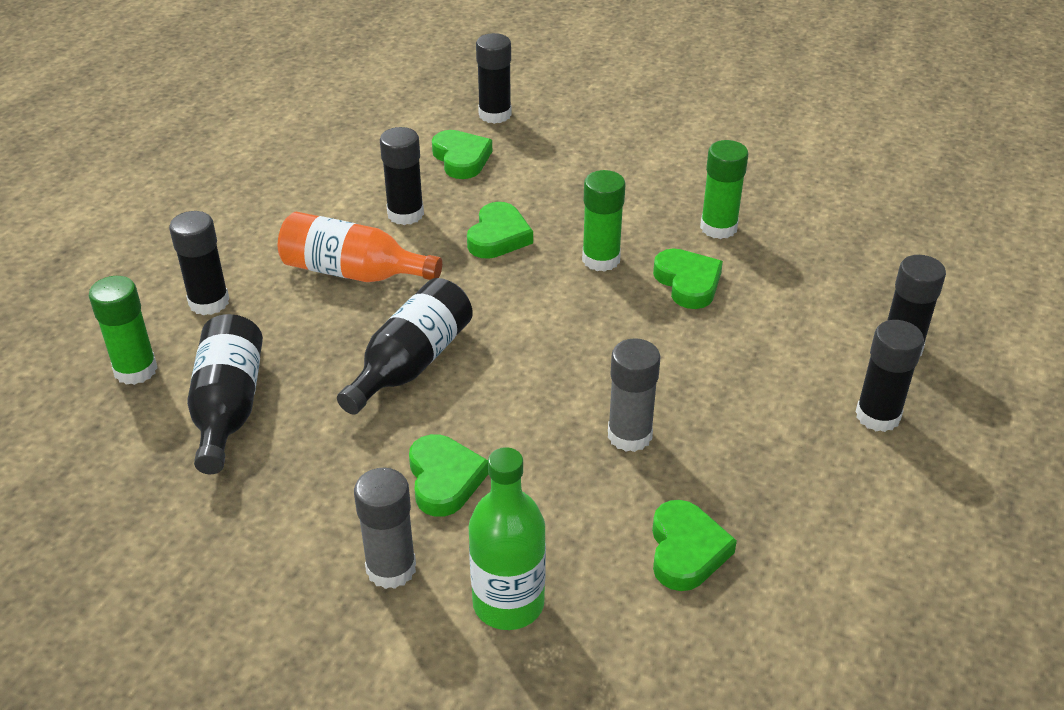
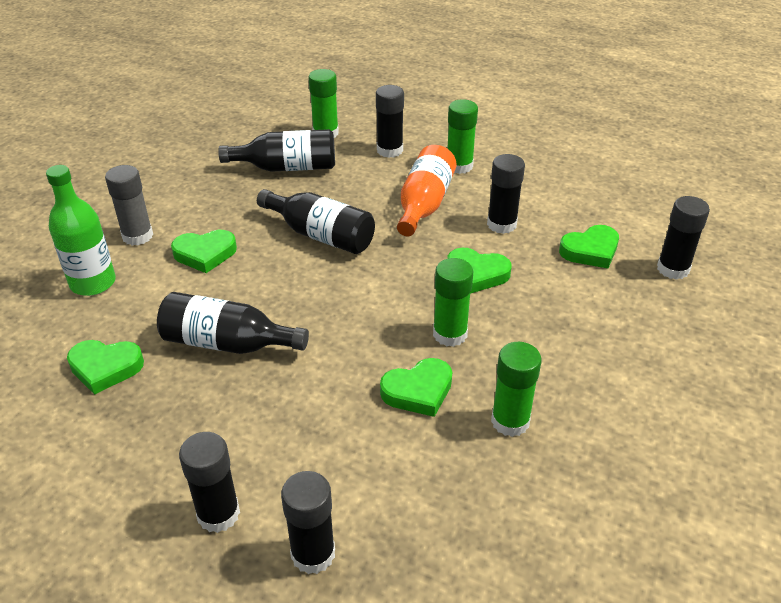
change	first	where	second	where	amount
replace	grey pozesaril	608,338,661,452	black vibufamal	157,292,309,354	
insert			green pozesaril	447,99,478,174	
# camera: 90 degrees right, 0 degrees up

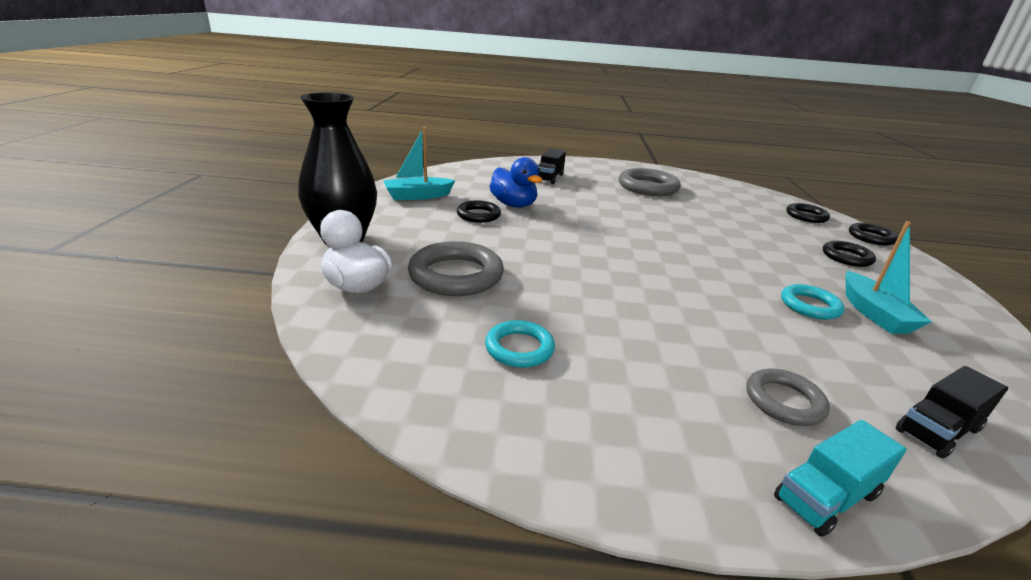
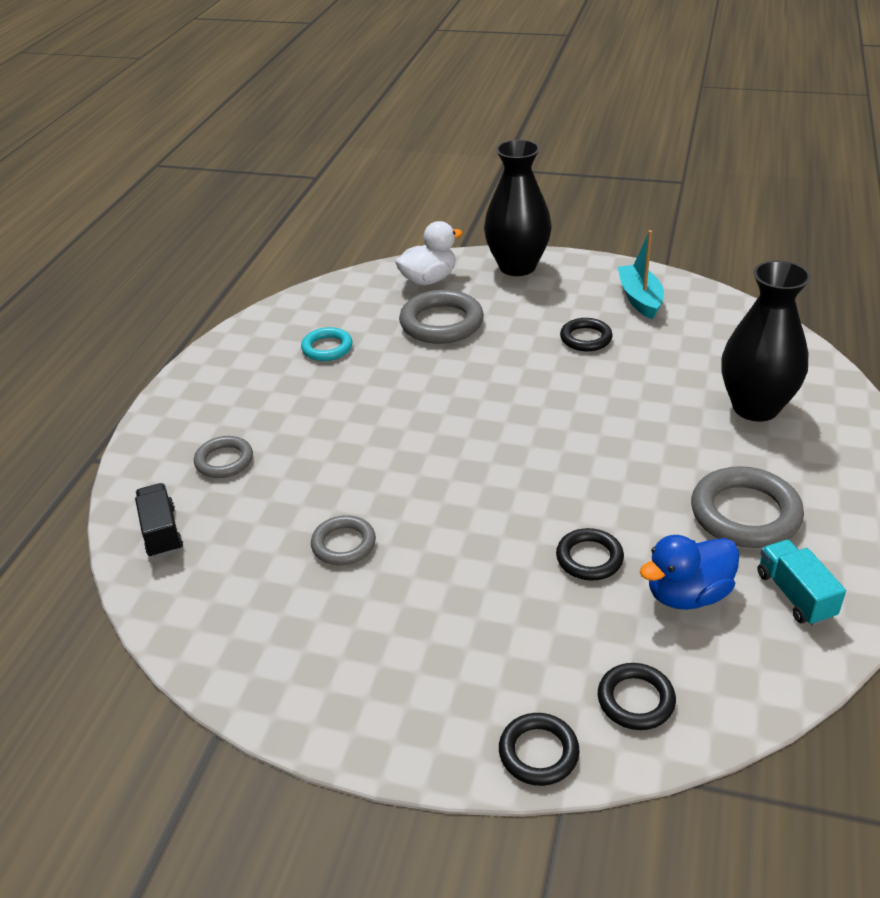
change	first	where	second	where	amount
recolor	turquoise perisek	781,284,844,320	grey perisek	311,515,376,565	
move	black perisek	823,241,876,267		556,528,624,581	
move	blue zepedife	489,157,542,208		639,535,740,610	
replace	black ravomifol	538,148,566,184	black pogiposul	721,260,811,422	
move	turquoise ravomifol	774,420,906,537		758,540,846,626	
delete	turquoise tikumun	845,221,932,334			
# camera: 105 degrees right, 10 degrees up

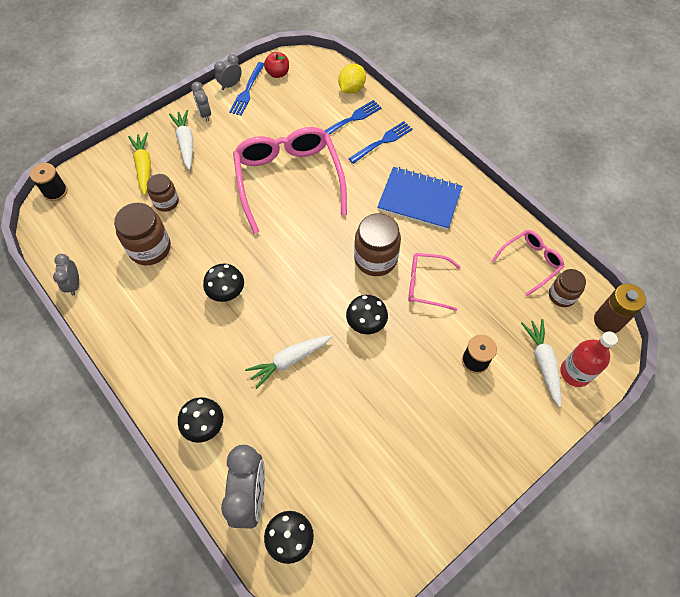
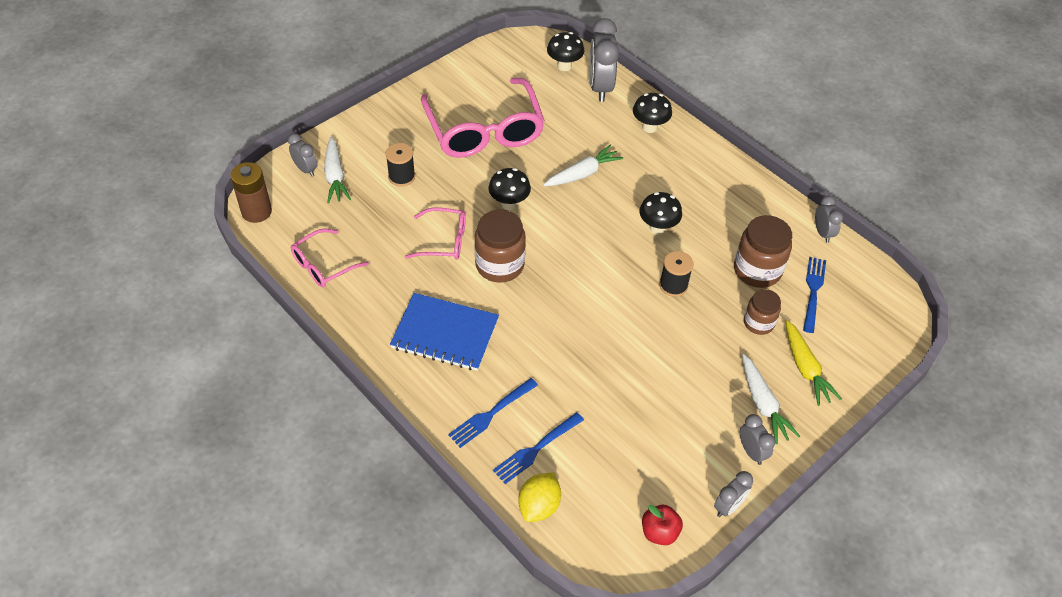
change	first	where	second	where	amount
replace	red vibufamal	560,331,618,387	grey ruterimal	288,133,317,177	
move	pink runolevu	233,127,347,234		421,78,545,158	
move	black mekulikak	30,163,67,201		659,251,694,297	
move	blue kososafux	229,62,264,116		803,257,826,333	
delete	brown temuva	549,269,586,307			
# camera: 175 degrees right, 10 degrees down

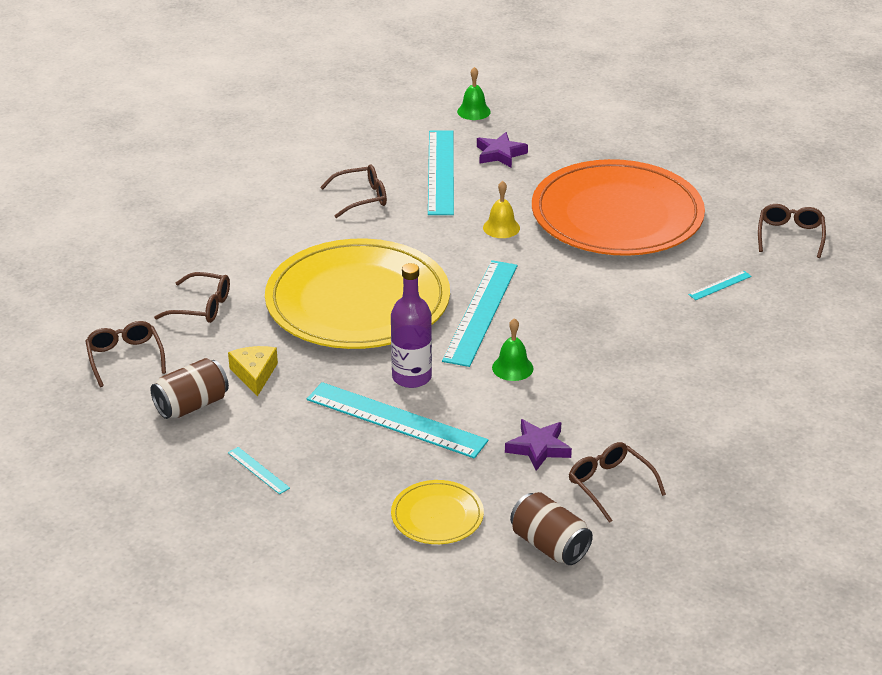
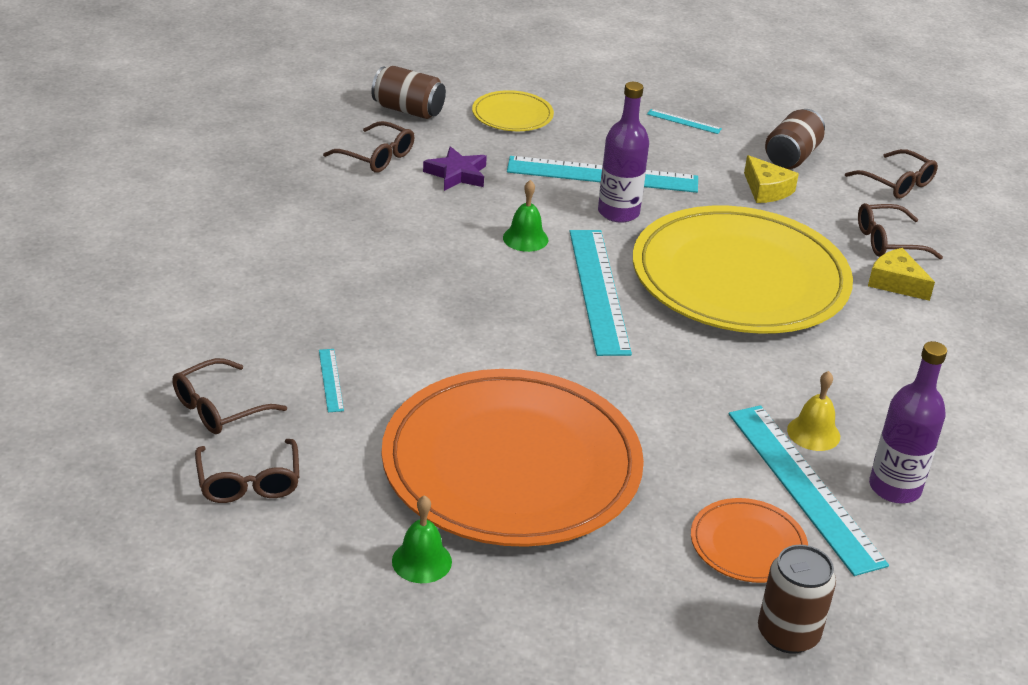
change	first	where	second	where	amount
move	brown runolevu	320,165,387,218		172,358,287,434	
rotate	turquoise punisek	688,271,752,300		319,349,344,412	45 degrees counterclockwise
move	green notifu	457,67,491,120		392,495,452,583	
replace	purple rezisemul	477,132,528,168	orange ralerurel	691,498,808,583	
insert			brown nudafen	758,545,836,654	
move	yellow notifu	483,181,520,238		787,371,840,451	
insert			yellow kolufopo	868,248,935,301	
insert			purple vibufamal	869,341,947,503	
# camera: 155 degrees right, 0 degrees up

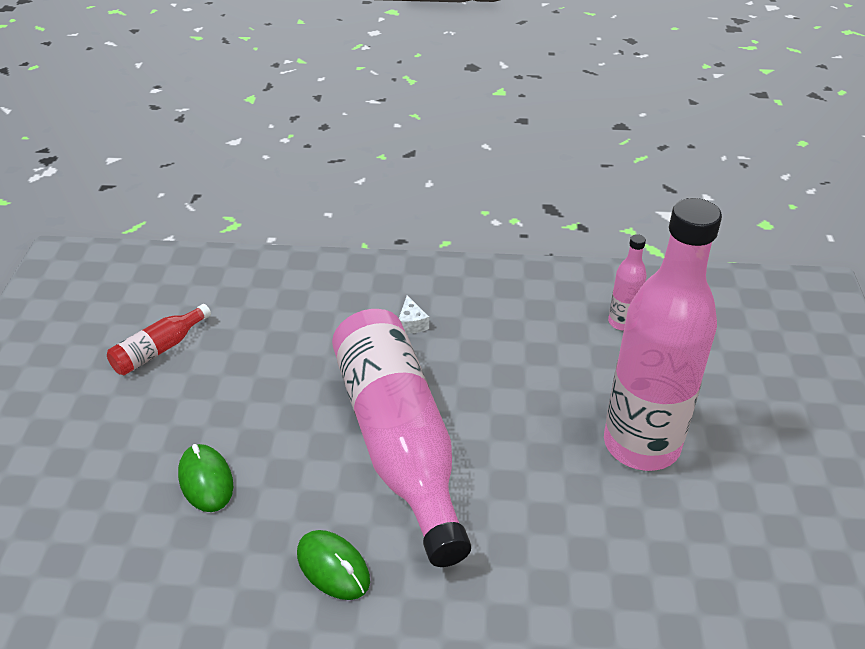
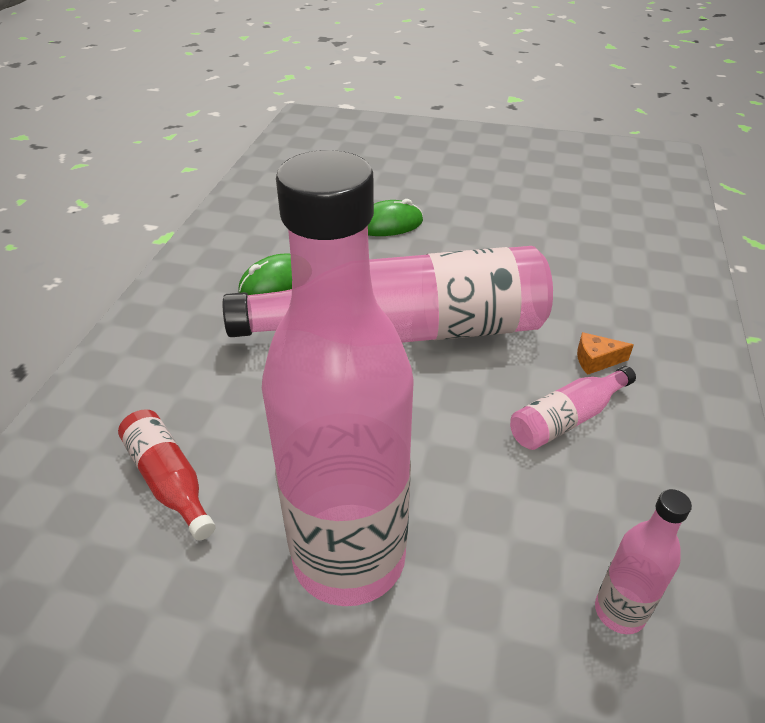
change	first	where	second	where	amount
move	red vibufamal	107,304,211,375		118,409,216,540	
insert			pink vibufamal	510,366,636,450	
recolor	white kolufopo	399,295,429,334	orange kolufopo	577,332,634,375	
# camera: 100 degrees right, 0 degrees up

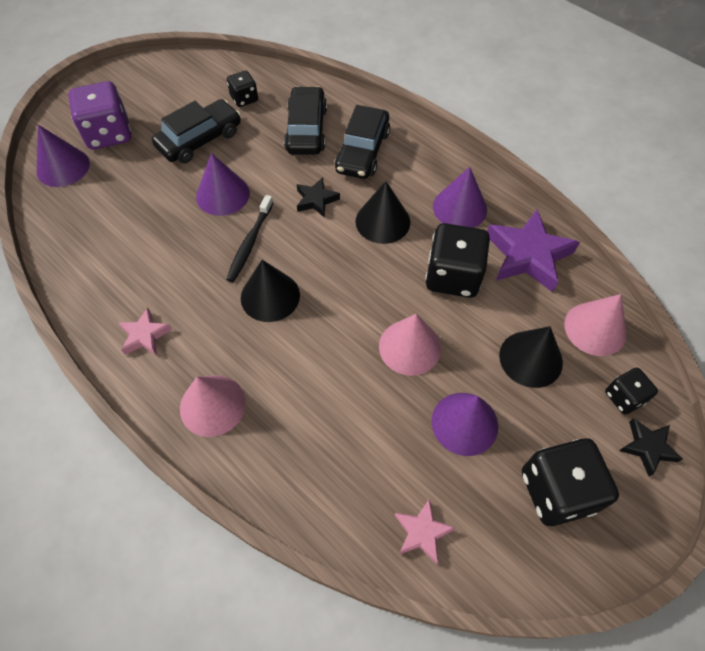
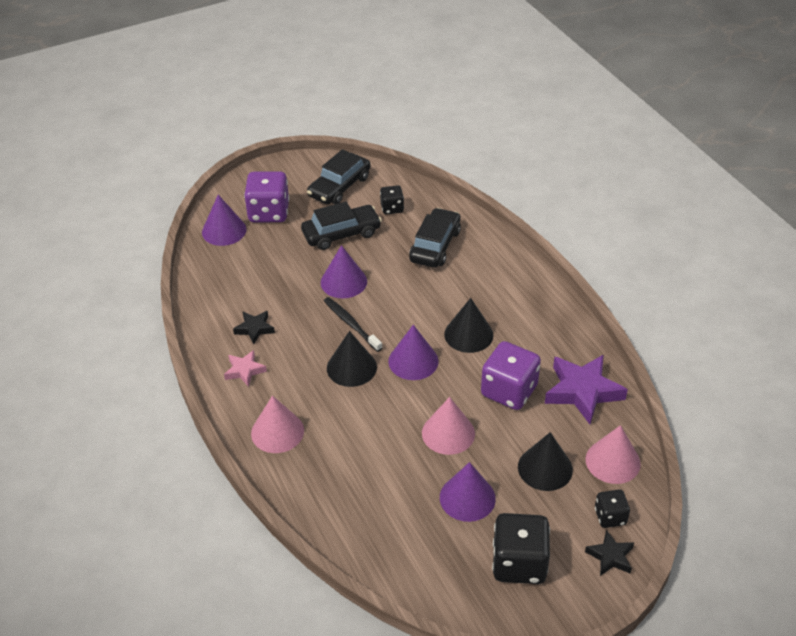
change	first	where	second	where	amount
move	black rezisemul	297,177,340,217		233,311,275,345	
move	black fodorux	335,105,390,179		307,149,371,205	
rotate	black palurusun	226,195,273,282		324,297,382,352	105 degrees clockwise
move	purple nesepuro	433,167,487,228		388,325,439,380	
recolor	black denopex	425,223,490,298	purple denopex	481,341,541,410	
delete	pink rezisemul	395,499,455,564			
# camera: 20 degrees right, 15 degrees down

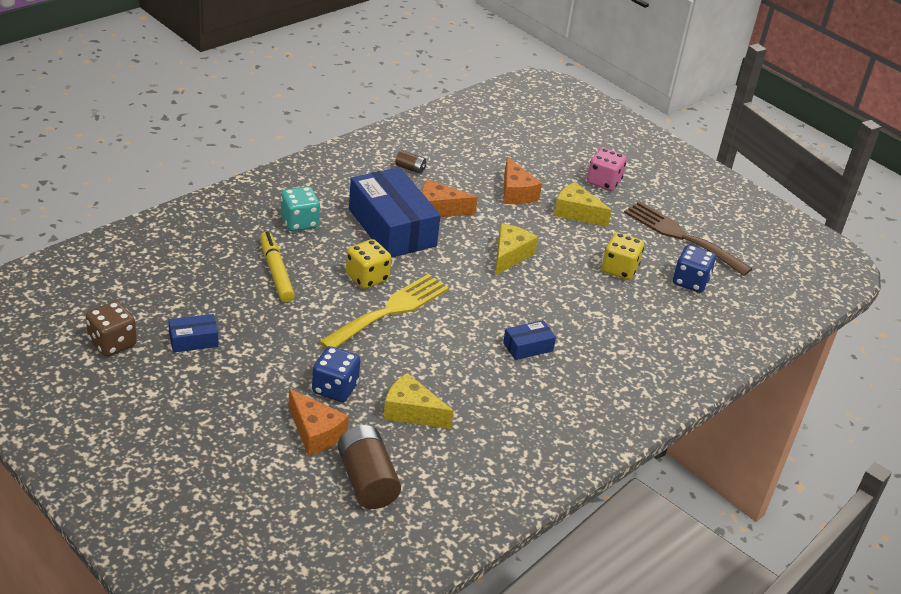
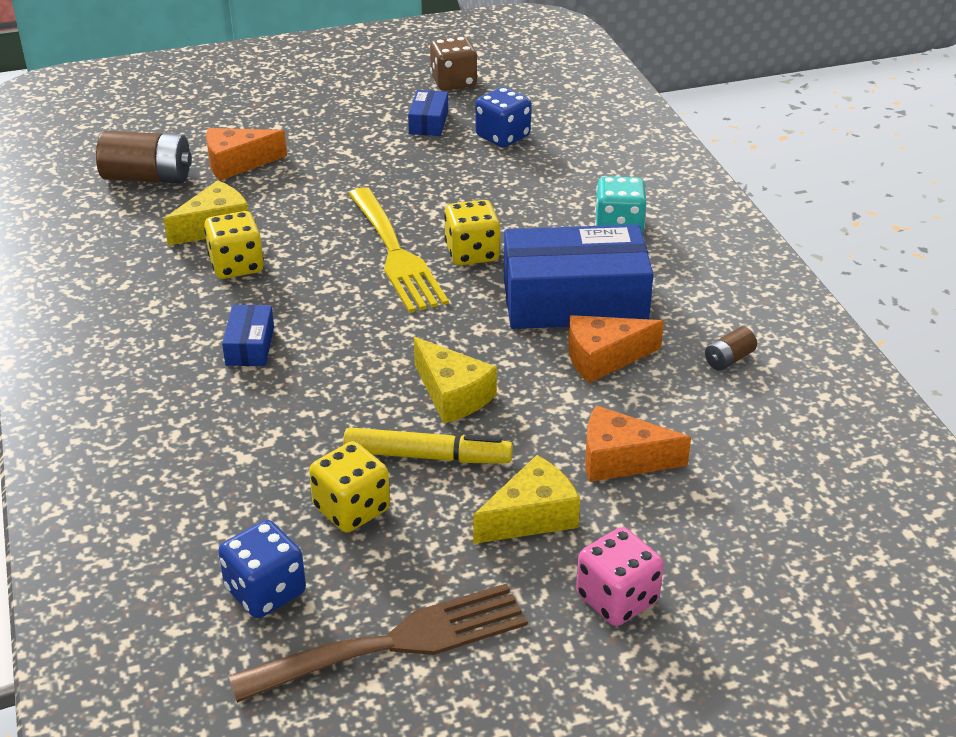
change	first	where	second	where	amount
insert			yellow denopex	204,211,264,279	
move	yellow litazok	260,232,295,302		343,427,513,463	
move	blue denopex	312,346,360,402		475,87,531,147	
rotate	orange kolufopo	422,179,478,217		568,315,664,383	135 degrees counterclockwise
# camera: 120 degrees right, 0 degrees up

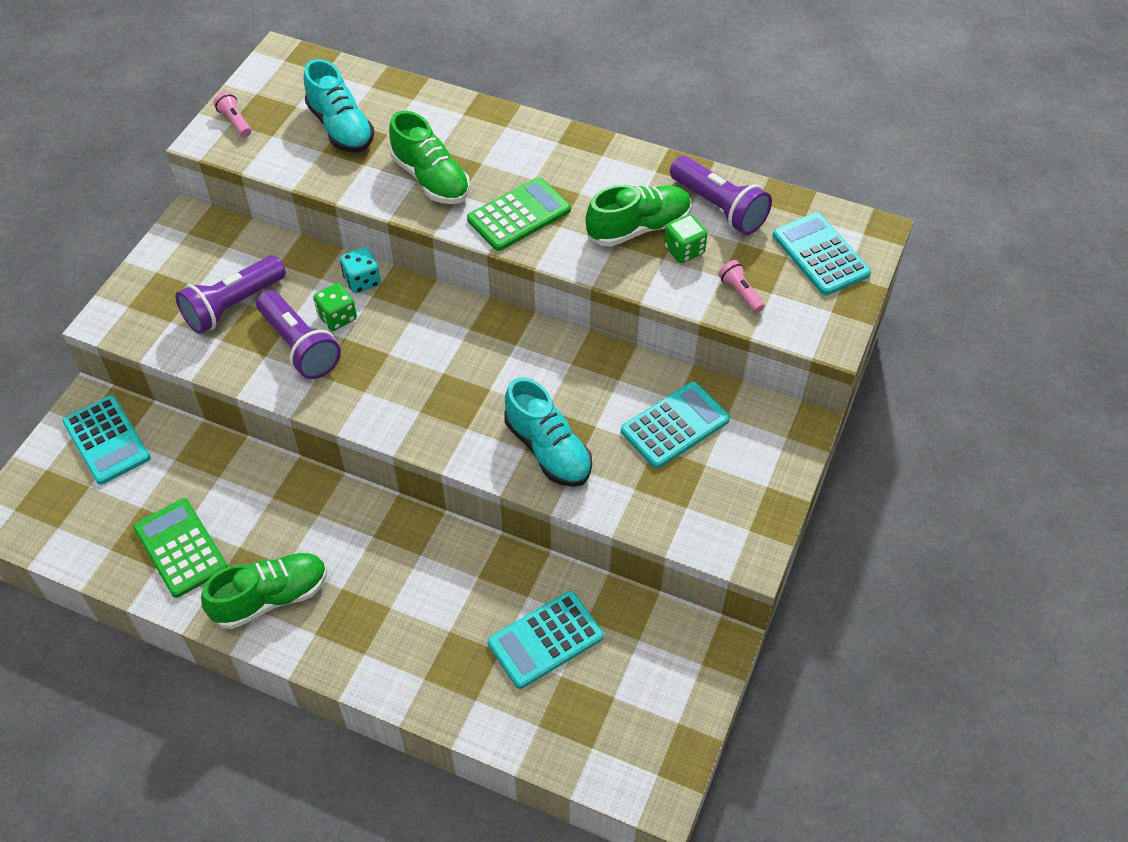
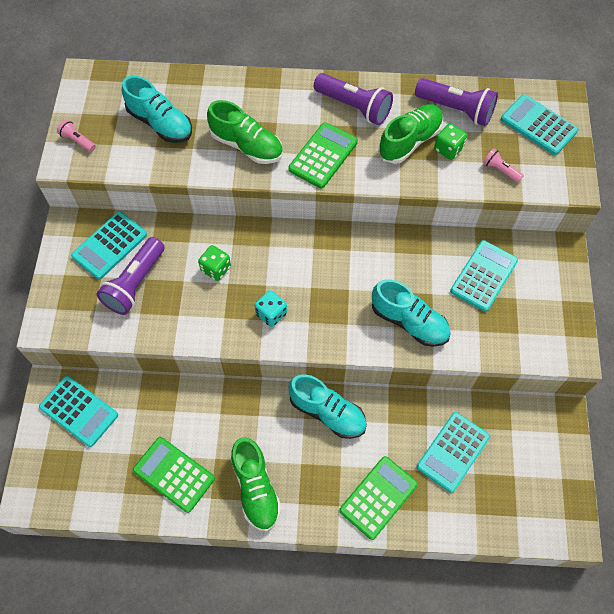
change	first	where	second	where	amount
insert			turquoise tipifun	71,212,147,279	
rotate	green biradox	201,553,327,629		231,437,281,531	120 degrees clockwise
move	turquoise denopex	340,247,381,293		255,290,287,327	
insert			turquoise biradox	288,374,367,439	
move	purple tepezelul	256,290,341,379		314,73,393,125	
insert			green tipifun	339,456,418,540	
# camera: 20 degrees left, 10 degrees up

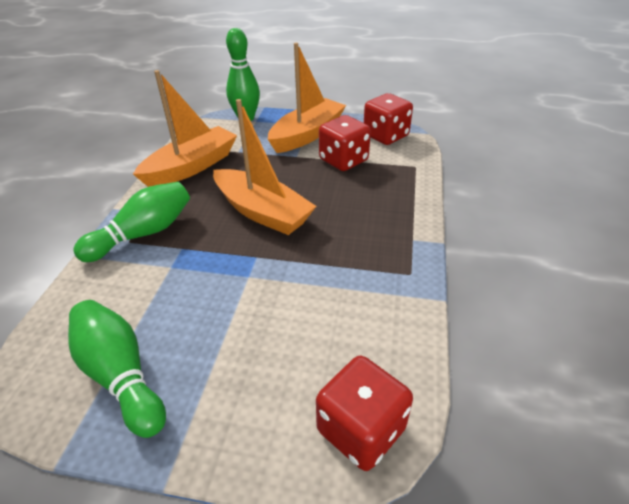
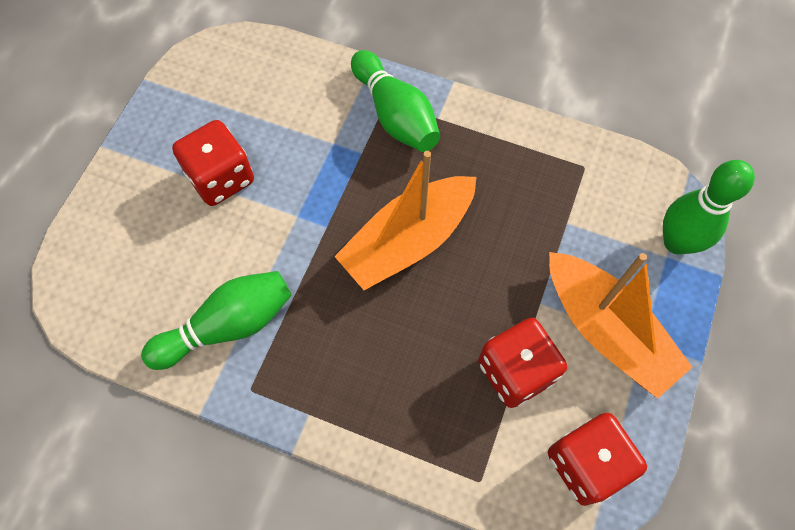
change	first	where	second	where	amount
move	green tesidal	68,300,166,438		141,271,292,370	
move	red denopex	316,356,413,471		172,120,254,206	
delete	orange tikumun	133,70,237,187			
# camera: 100 degrees right, 25 degrees up

